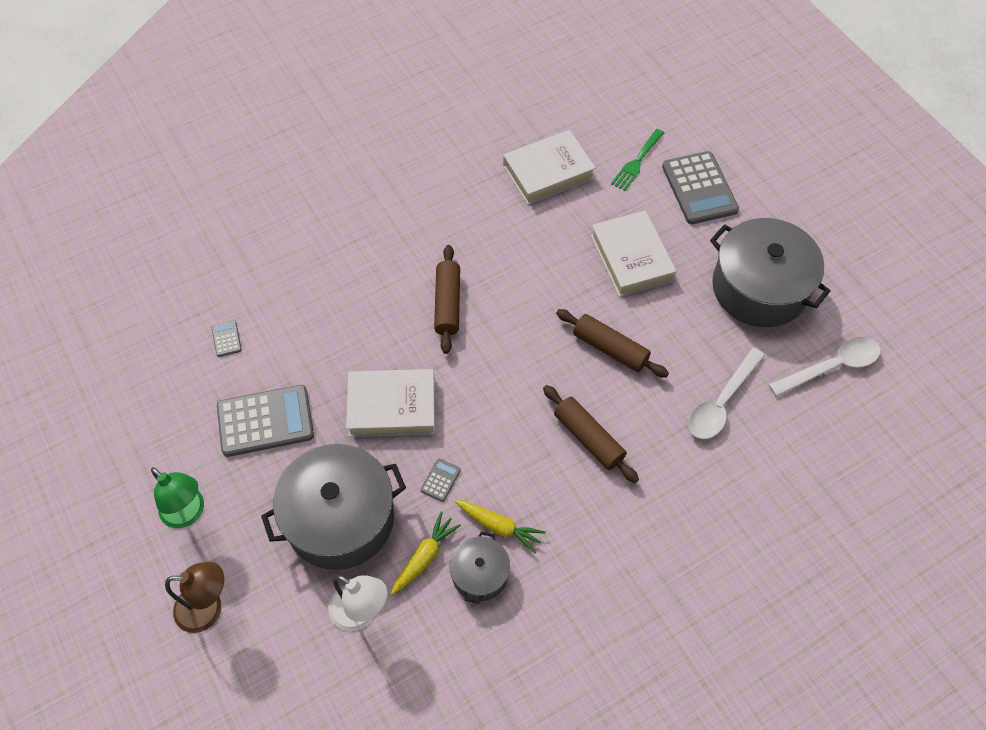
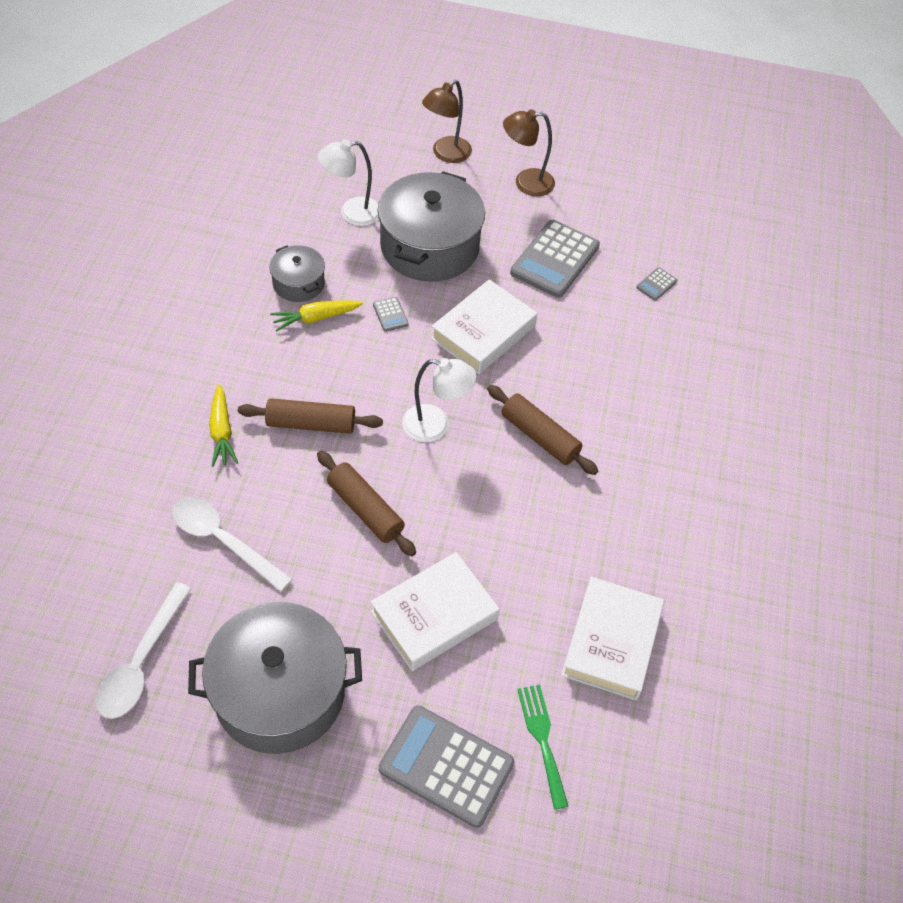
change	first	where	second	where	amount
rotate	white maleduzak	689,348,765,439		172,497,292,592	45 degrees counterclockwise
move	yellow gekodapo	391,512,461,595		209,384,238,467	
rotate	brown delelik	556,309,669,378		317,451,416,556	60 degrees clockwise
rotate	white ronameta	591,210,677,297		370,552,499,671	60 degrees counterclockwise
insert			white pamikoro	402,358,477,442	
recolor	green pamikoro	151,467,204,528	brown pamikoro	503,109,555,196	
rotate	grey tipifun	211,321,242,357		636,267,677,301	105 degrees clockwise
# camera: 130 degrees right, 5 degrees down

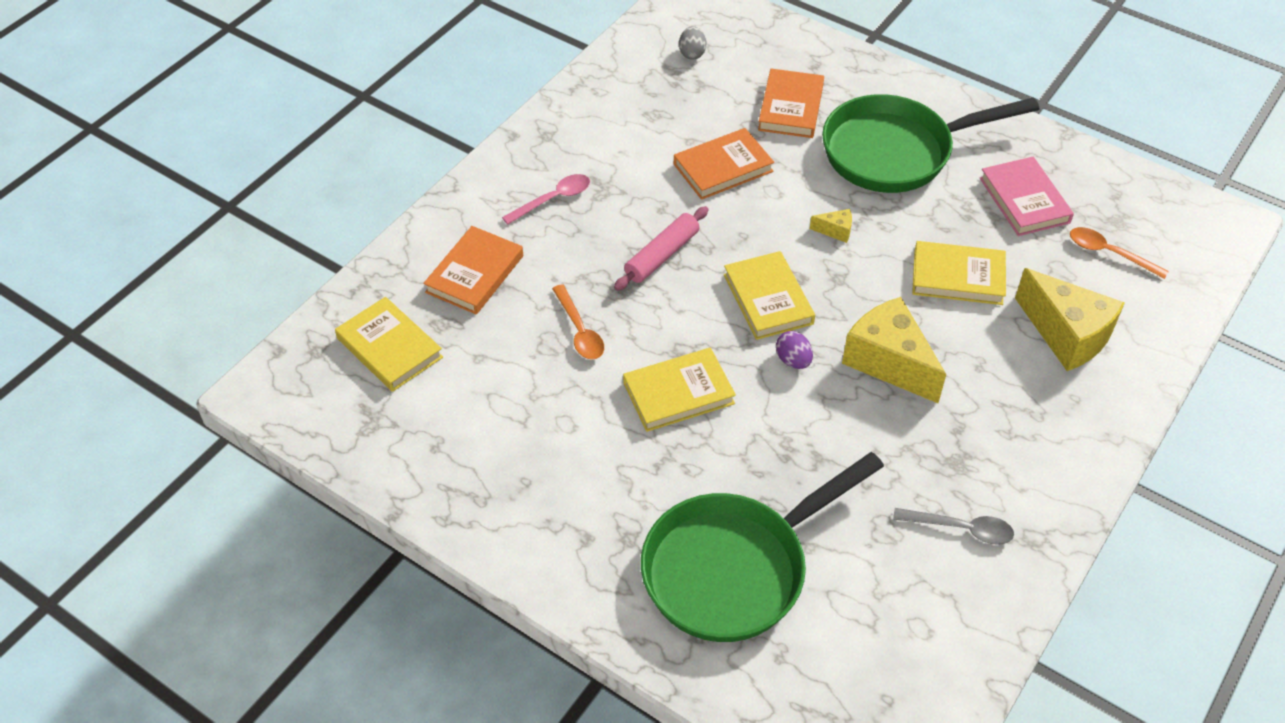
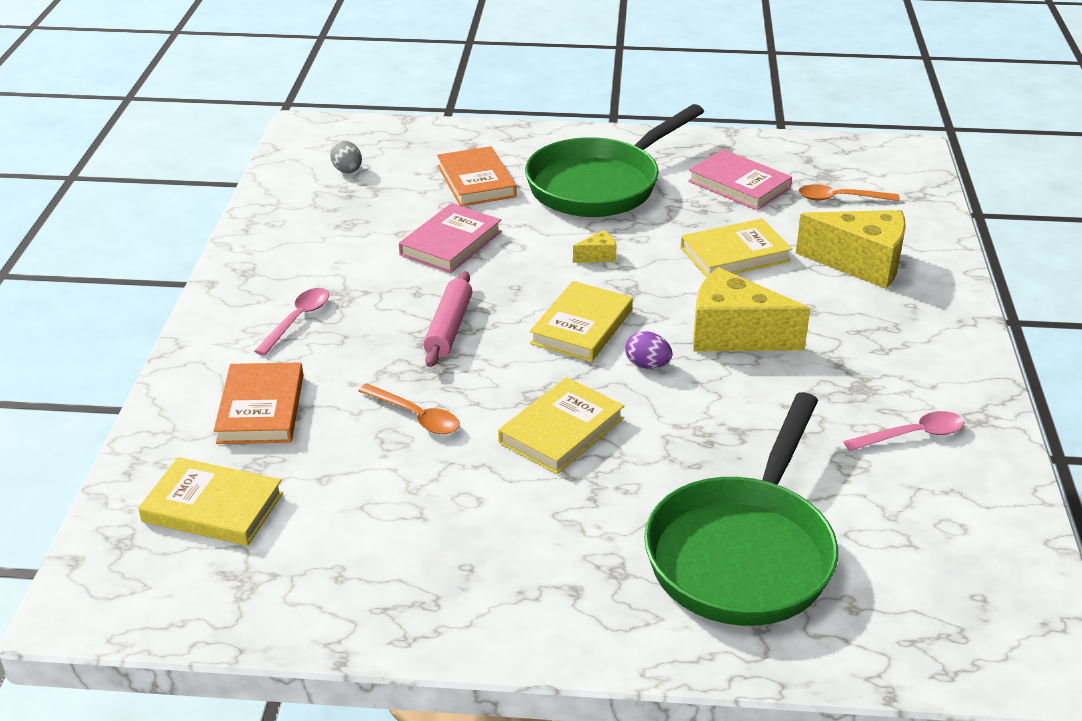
change	first	where	second	where	amount
recolor	orange ronameta	674,128,774,200	pink ronameta	399,203,501,273	
rotate	yellow ronameta	724,251,815,340		530,281,633,362	75 degrees clockwise
recolor	grey maleduzak	893,508,1014,545	pink maleduzak	843,411,964,451	
# camera: 30 degrees left, 15 degrees down

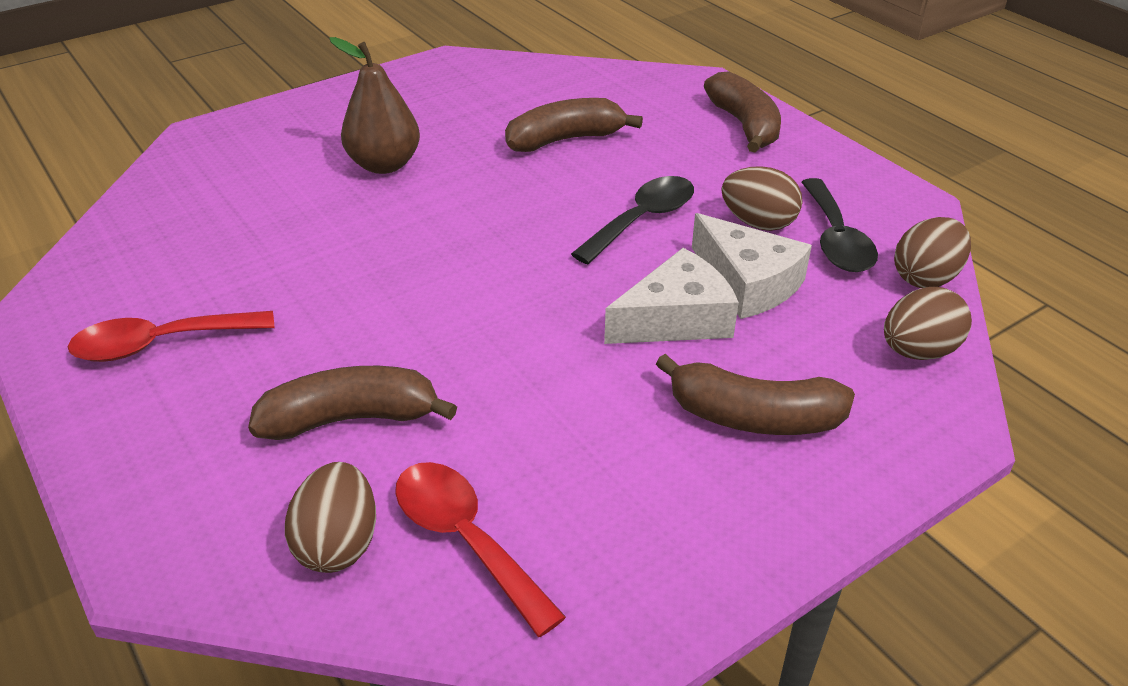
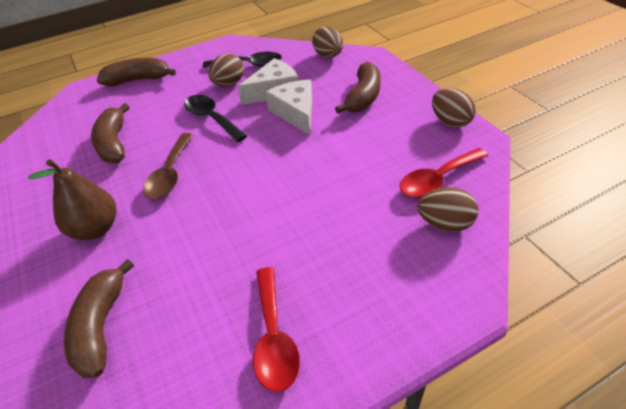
change	first	where	second	where	amount
move	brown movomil	248,366,457,440		64,259,134,378	
insert			brown maleduzak	143,133,193,199	
move	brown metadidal	894,217,971,288		432,88,476,128	
# camera: 80 degrees left, 5 degrees up

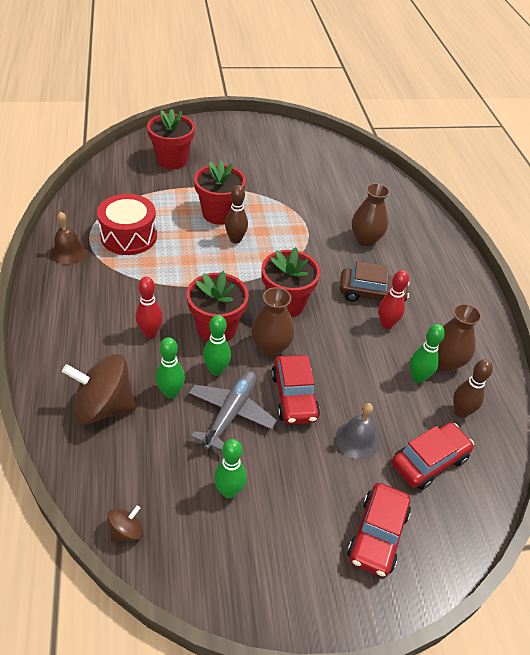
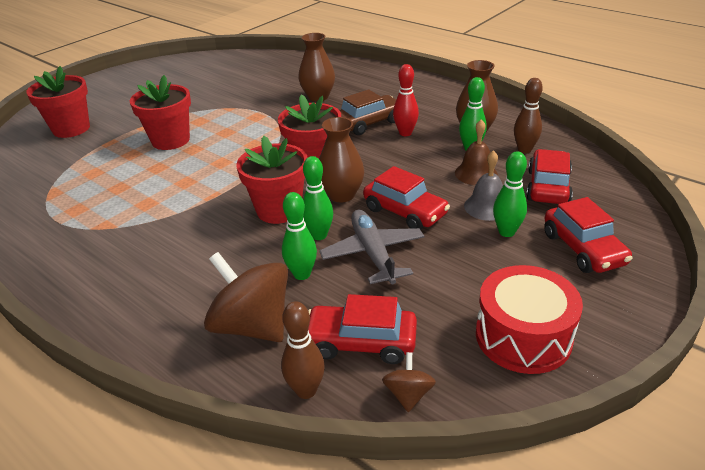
change	first	where	second	where	amount
rotate	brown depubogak	62,354,136,424		204,252,288,342	75 degrees clockwise
move	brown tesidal	225,185,248,244		281,301,325,399	
insert			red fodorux	308,294,417,364	
move	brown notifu	50,212,87,264		455,119,498,185	
move	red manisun	97,194,157,255		476,265,583,374	
move	green tesidal	214,439,247,498		493,151,527,237	
delete	red tesidal	136,277,163,338			
# camera: 35 degrees left, 10 degrees down

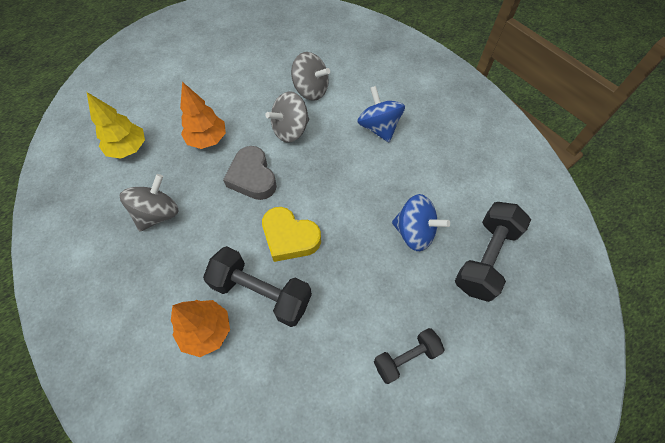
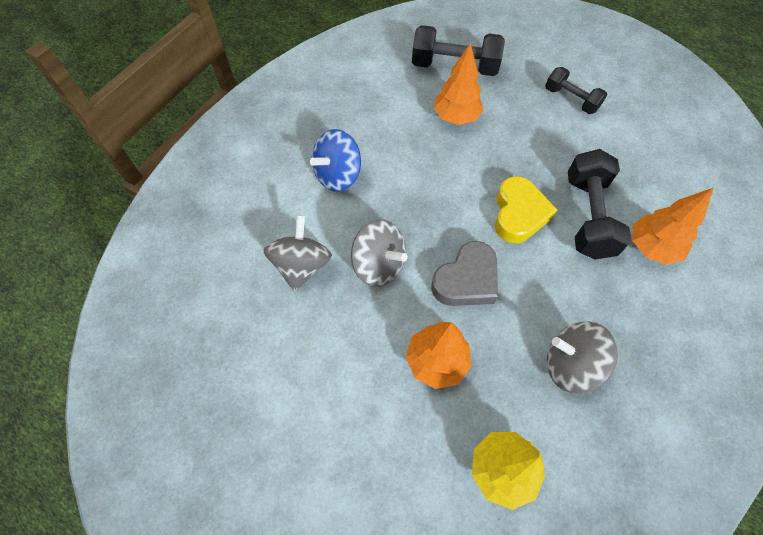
change	first	where	second	where	amount
replace	blue depubogak	392,194,450,251	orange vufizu	434,42,484,125	
# camera: 110 degrees left, 0 degrees up

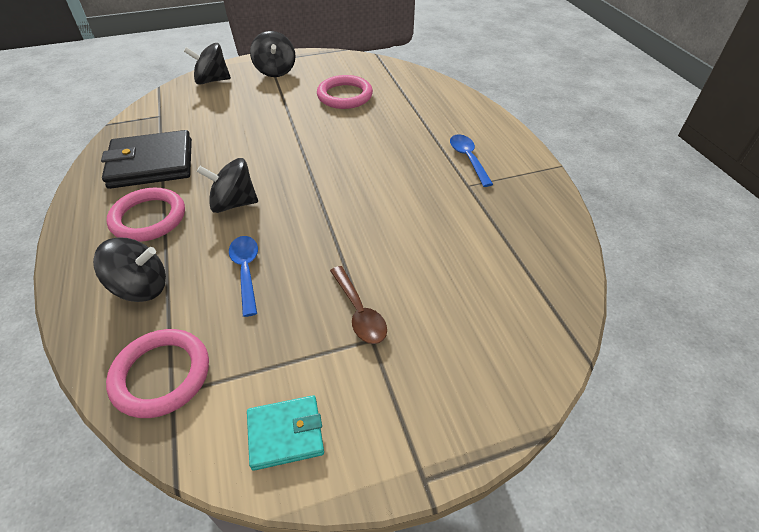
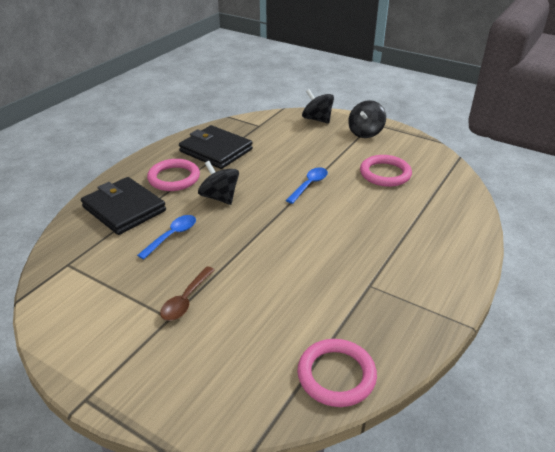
change	first	where	second	where	amount
replace	black depubogak	93,238,166,302	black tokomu	81,177,166,235	
move	blue maleduzak	450,134,493,187		286,167,328,204	
move	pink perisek	106,329,209,418		297,339,377,407	
delete	turquoise tokomu	247,395,324,471			
# camera: 50 degrees right, 10 degrees down

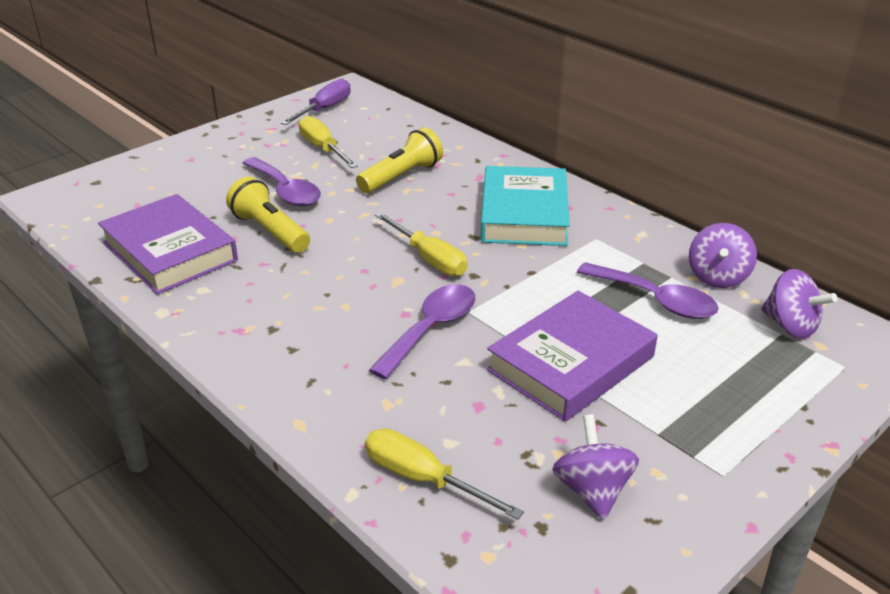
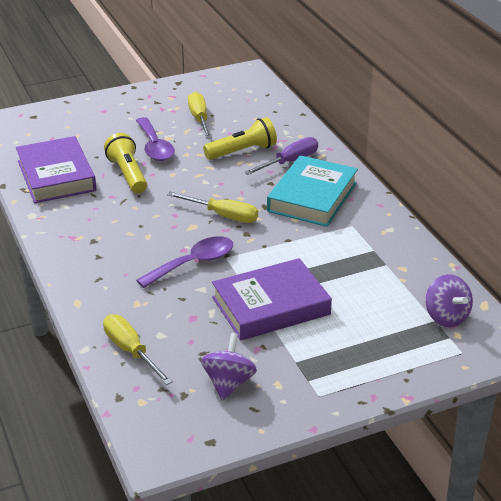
change	first	where	second	where	amount
rotate	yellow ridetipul	375,212,467,276		167,192,258,223	45 degrees counterclockwise
move	purple ridetipul	281,78,350,125		244,137,318,175	
delete	purple maleduzak	577,262,719,319			
delete	purple depubogak	689,223,757,288			
# camera: 20 degrees right, 0 degrees up

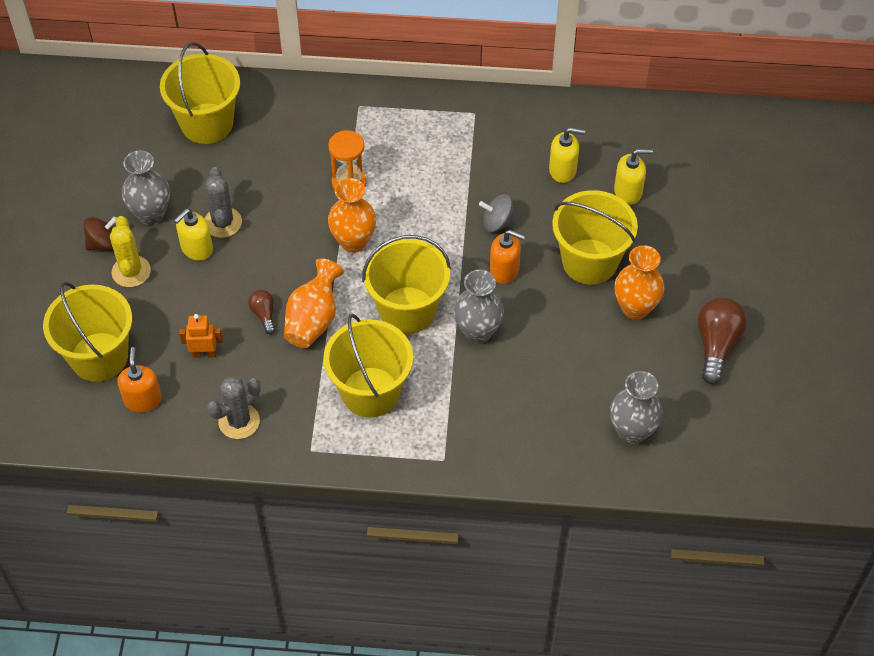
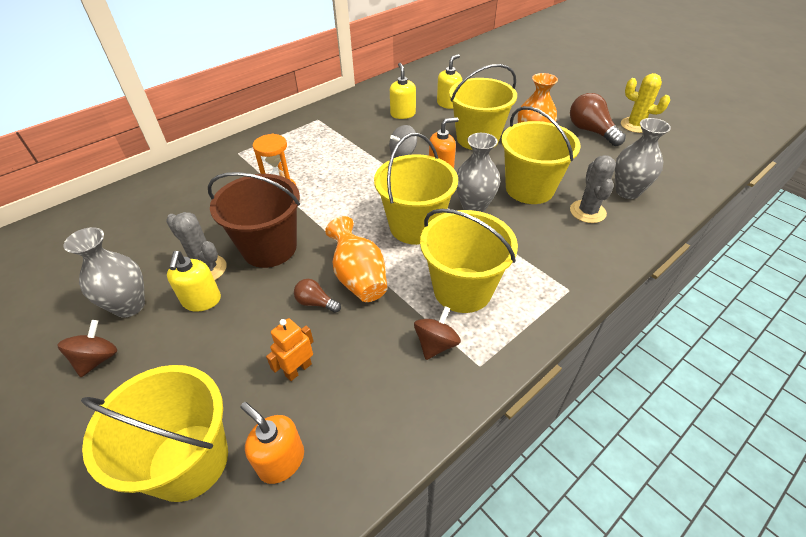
change	first	where	second	where	amount
insert			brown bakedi	208,172,300,268	
rotate	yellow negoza	549,127,585,183		390,63,416,119	60 degrees counterclockwise
insert			brown depubogak	414,306,461,360	
move	yellow bakedi	160,42,240,144		501,106,580,204	
move	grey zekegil	207,376,261,439		570,155,616,223	
move	yellow zekegil	110,216,151,287		621,73,670,133	
delete	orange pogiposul	328,178,376,253			
# camera: 45 degrees left, 10 degrees down

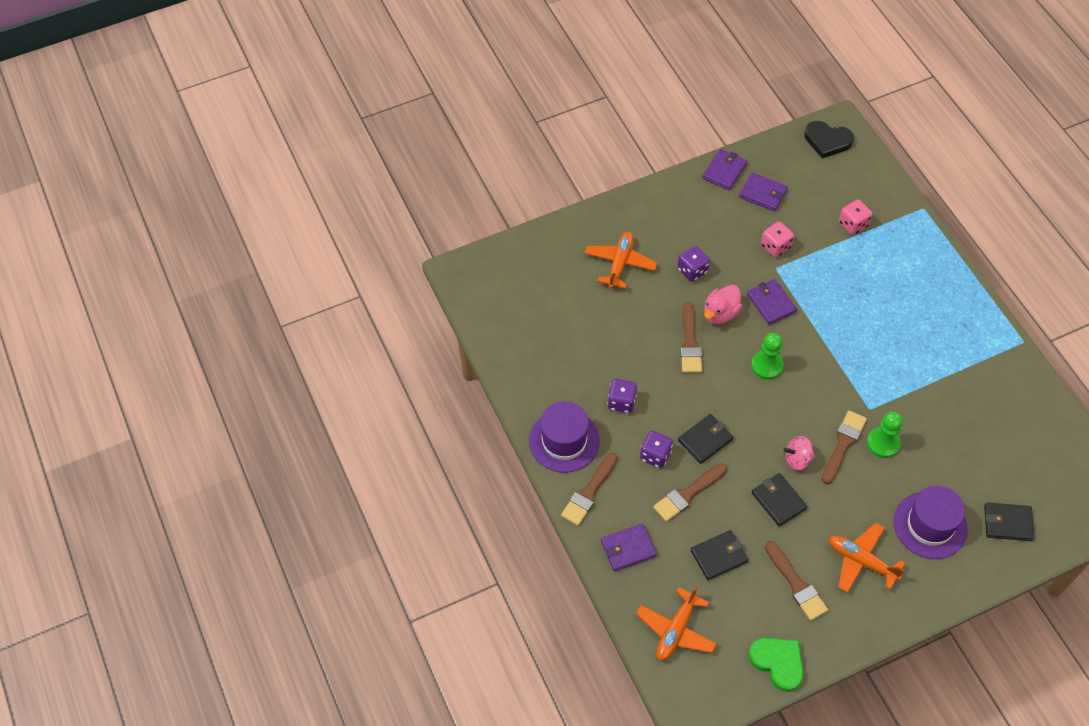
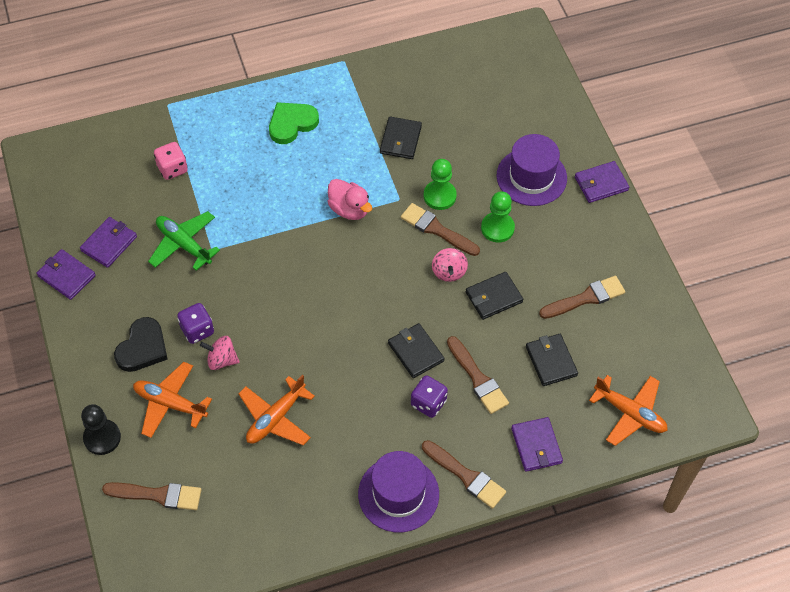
change	first	where	second	where	amount
insert			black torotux	81,404,121,455	
move	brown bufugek	680,302,702,373		102,482,201,510	
move	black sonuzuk	804,121,854,158		114,317,168,372	
replace	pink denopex	761,222,794,257	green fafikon	148,211,220,271	
insert			pink depubogak	200,336,240,370	
move	orange fafikon	829,523,905,593		238,374,315,445	
move	green sonuzuk	749,638,804,692		269,102,319,144	
move	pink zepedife	704,285,742,324		328,179,372,220	
move	black tokomu	984,502,1034,541		380,116,422,159	
move	green torotux	751,333,784,380		481,191,515,243	
move	purple tokomu	747,279,797,325		575,161,629,203	
delete	purple denopex	608,379,637,413			
# camera: 85 degrees left, 0 degrees up

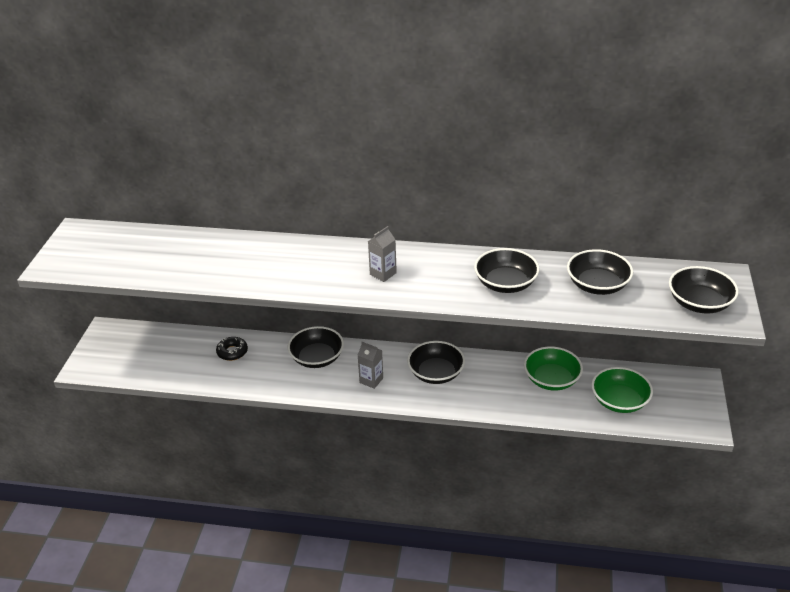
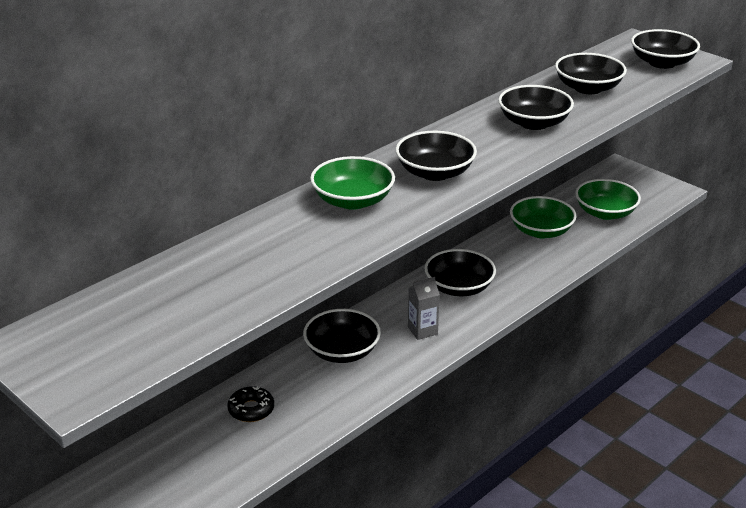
change	first	where	second	where	amount
insert			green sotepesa	310,156,395,210	
replace	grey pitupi	368,226,397,282	black sotepesa	395,131,477,181	
# camera: 55 degrees left, 5 degrees down

